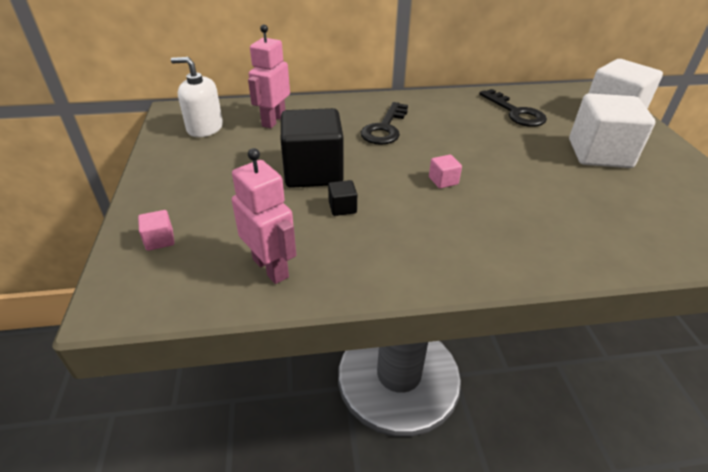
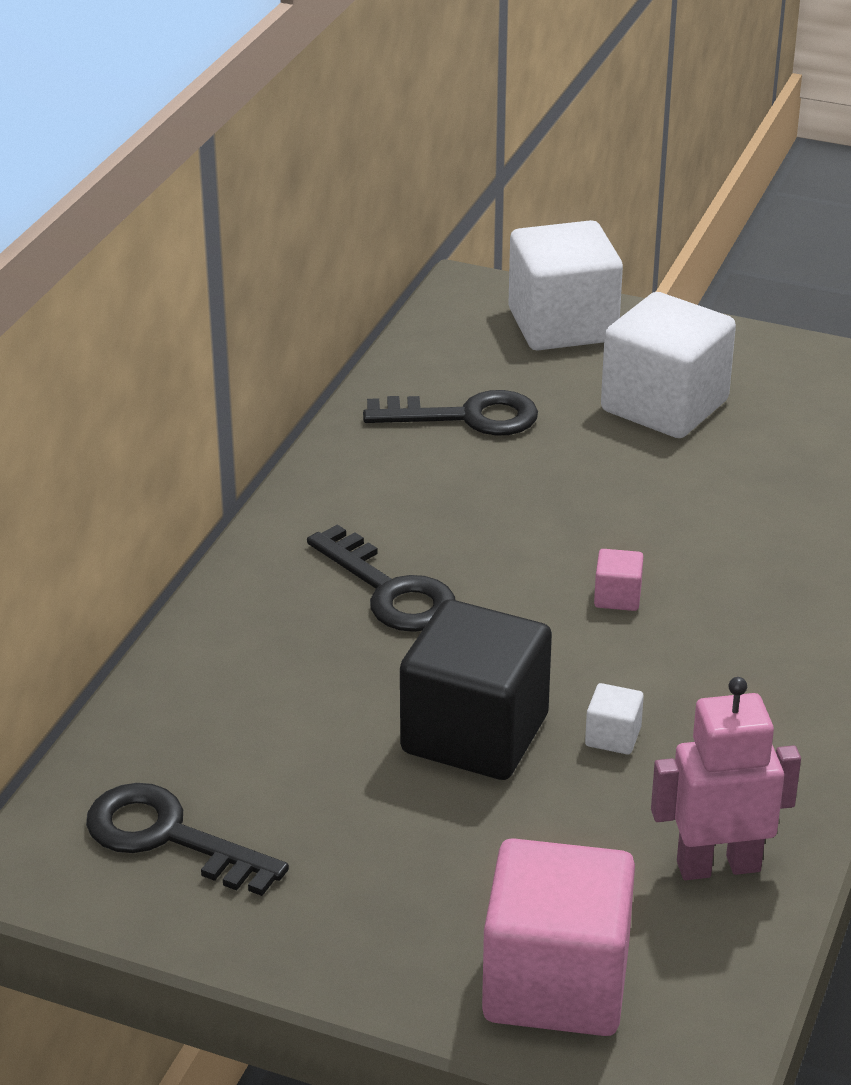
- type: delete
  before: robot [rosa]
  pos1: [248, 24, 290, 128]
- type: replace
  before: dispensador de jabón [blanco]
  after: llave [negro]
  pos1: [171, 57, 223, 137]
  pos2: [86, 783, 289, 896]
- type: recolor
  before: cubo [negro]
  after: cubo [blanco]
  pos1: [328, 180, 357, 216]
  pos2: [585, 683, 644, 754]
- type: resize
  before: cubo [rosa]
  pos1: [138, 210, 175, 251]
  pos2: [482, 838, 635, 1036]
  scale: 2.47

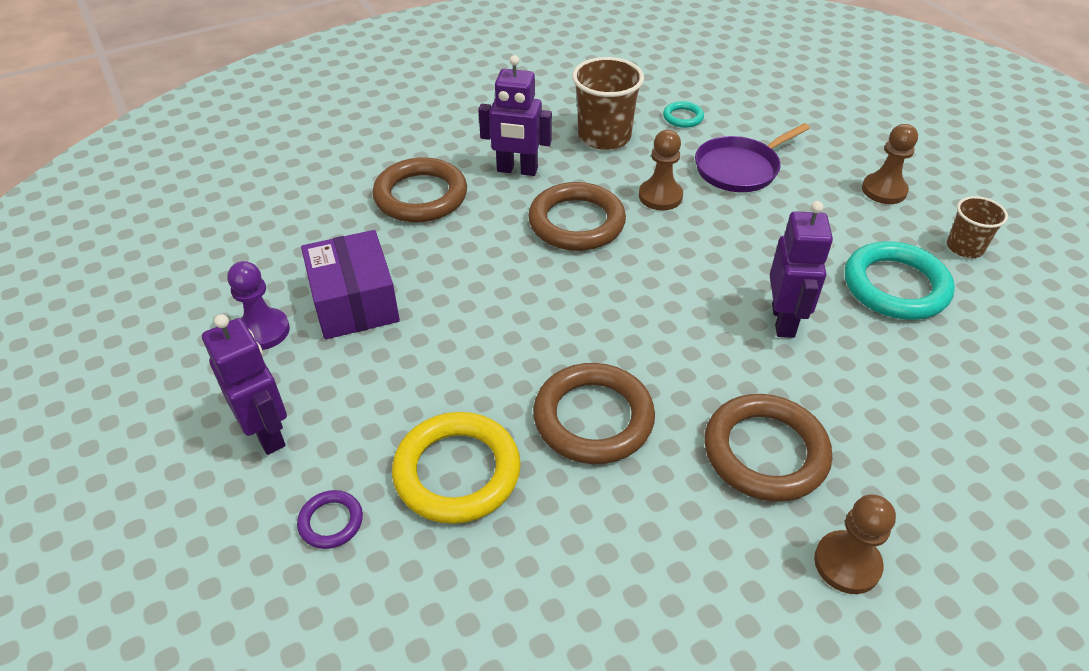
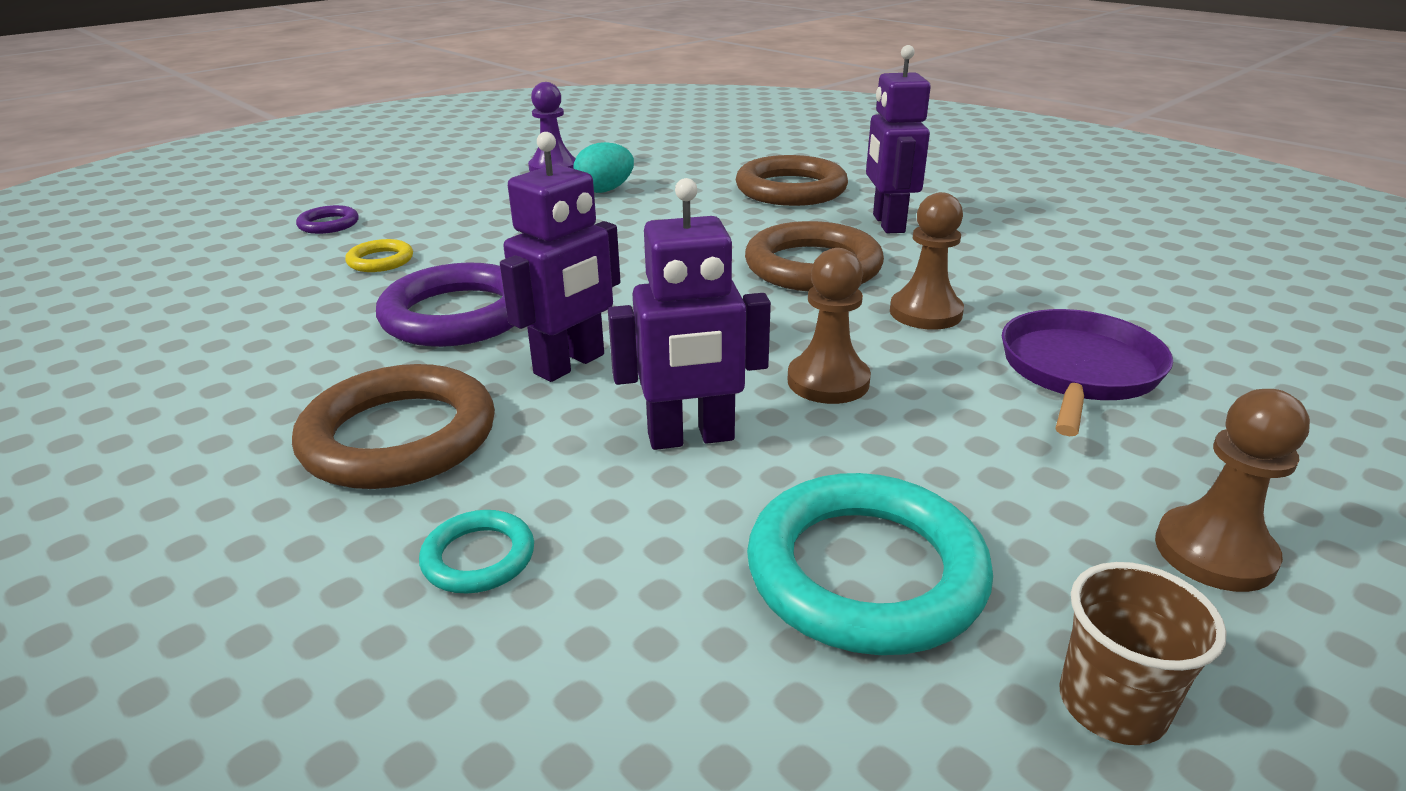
- type: delete
  before: vaso [marrón]
  pos1: [572, 57, 644, 150]
- type: move
  before: robot [morado]
  pos1: [202, 314, 287, 455]
  pos2: [500, 132, 621, 382]
- type: move
  before: anillo [turquesa]
  pos1: [663, 101, 704, 128]
  pos2: [419, 510, 534, 593]
- type: move
  before: peón [marrón]
  pos1: [814, 494, 896, 594]
  pos2: [787, 248, 871, 404]
- type: replace
  before: caja [morado]
  after: huevo [turquesa]
  pos1: [301, 230, 400, 339]
  pos2: [573, 142, 634, 193]
- type: recolor
  before: anillo [marrón]
  after: anillo [morado]
  pos1: [533, 363, 655, 464]
  pos2: [376, 263, 514, 347]
- type: rotate
  before: sartén [morado]
  pos1: [695, 123, 810, 192]
  pos2: [1002, 309, 1173, 436]
  turn: 75
- type: resize
  before: anillo [amarillo]
  pos1: [392, 412, 521, 524]
  pos2: [345, 239, 413, 272]
  scale: 0.48

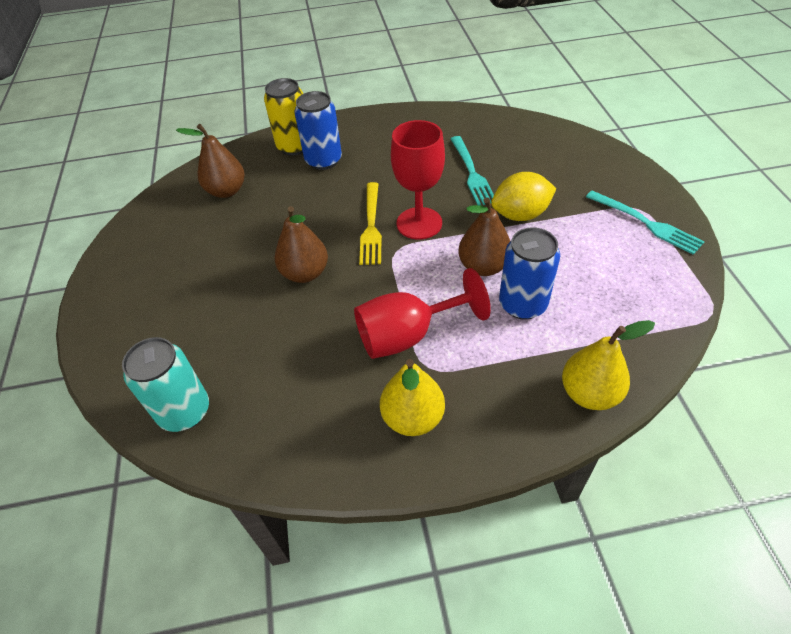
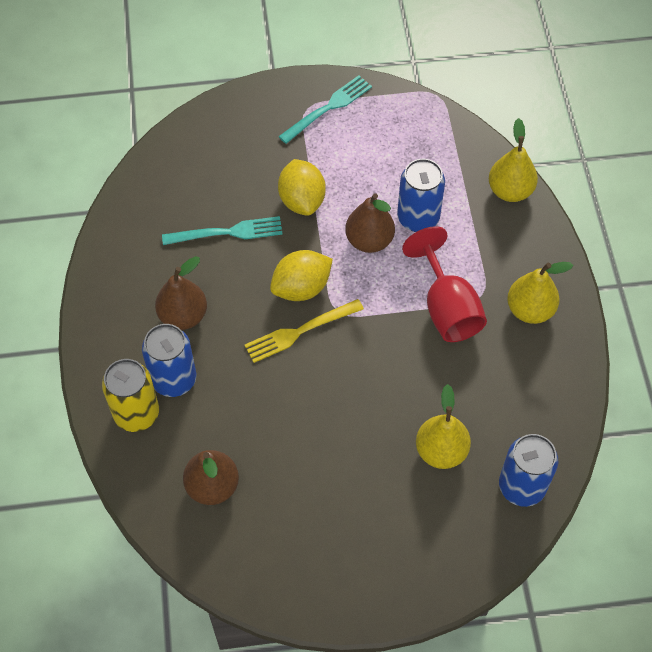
- type: insert
  after: pera [amarillo]
  pos2: [416, 384, 471, 469]
- type: move
  before: pera [marrón]
  pos1: [275, 206, 328, 283]
  pos2: [155, 256, 207, 330]
- type: replace
  before: copa [rojo]
  after: limón [amarillo]
  pos1: [391, 120, 445, 240]
  pos2: [270, 250, 333, 301]
- type: recolor
  before: lata [turquesa]
  after: lata [azul]
  pos1: [122, 337, 209, 432]
  pos2: [499, 434, 558, 507]
- type: rotate
  before: tenedor [amarillo]
  pos1: [359, 182, 382, 265]
  pos2: [244, 299, 364, 363]
  turn: 150

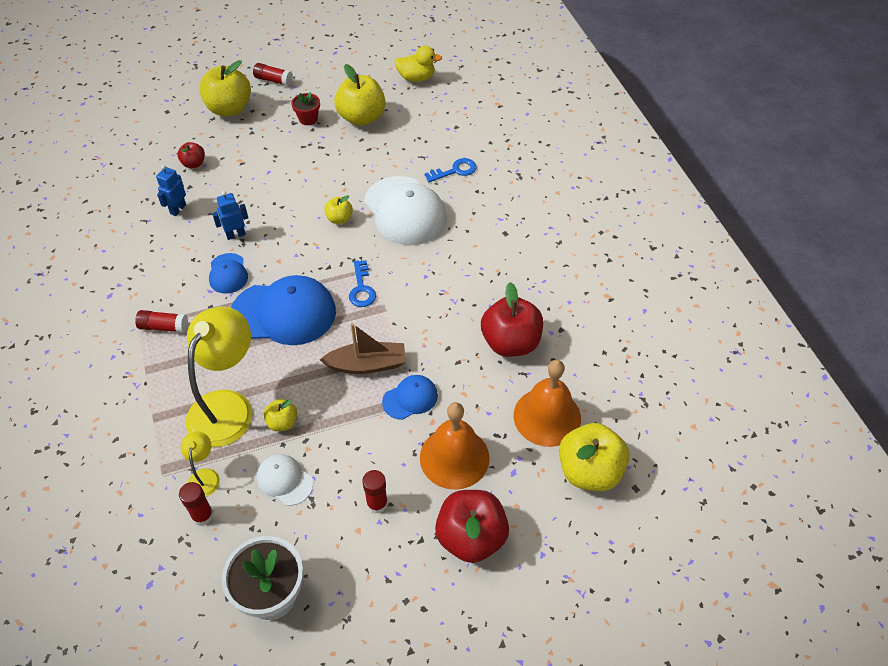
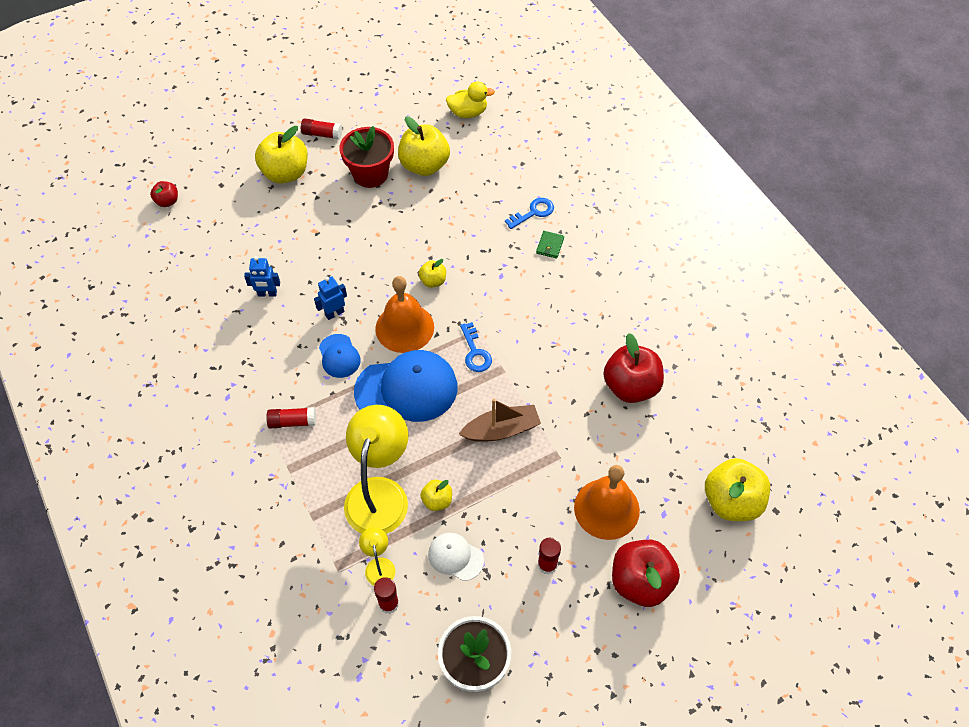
- type: delete
  before: gorra [blanco]
  pos1: [364, 176, 447, 245]
- type: delete
  before: gorra [azul]
  pos1: [382, 375, 438, 420]
- type: insert
  after: cartera [verde]
  pos2: [536, 231, 564, 259]
- type: move
  before: manzana [rojo]
  pos1: [177, 142, 205, 168]
  pos2: [150, 181, 178, 207]
- type: move
  before: campana [naranja]
  pos1: [513, 360, 581, 447]
  pos2: [375, 276, 434, 353]
- type: rotate
  before: robot [azul]
  pos1: [156, 165, 186, 216]
  pos2: [244, 256, 280, 297]
  turn: -105
- type: resize
  before: maceta [rojo]
  pos1: [291, 92, 320, 125]
  pos2: [339, 126, 394, 188]
  scale: 1.82

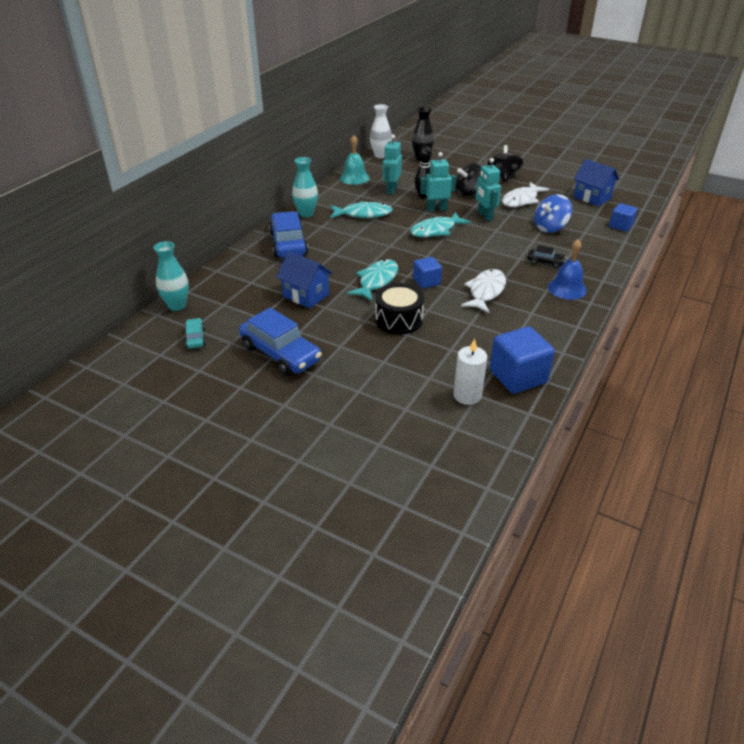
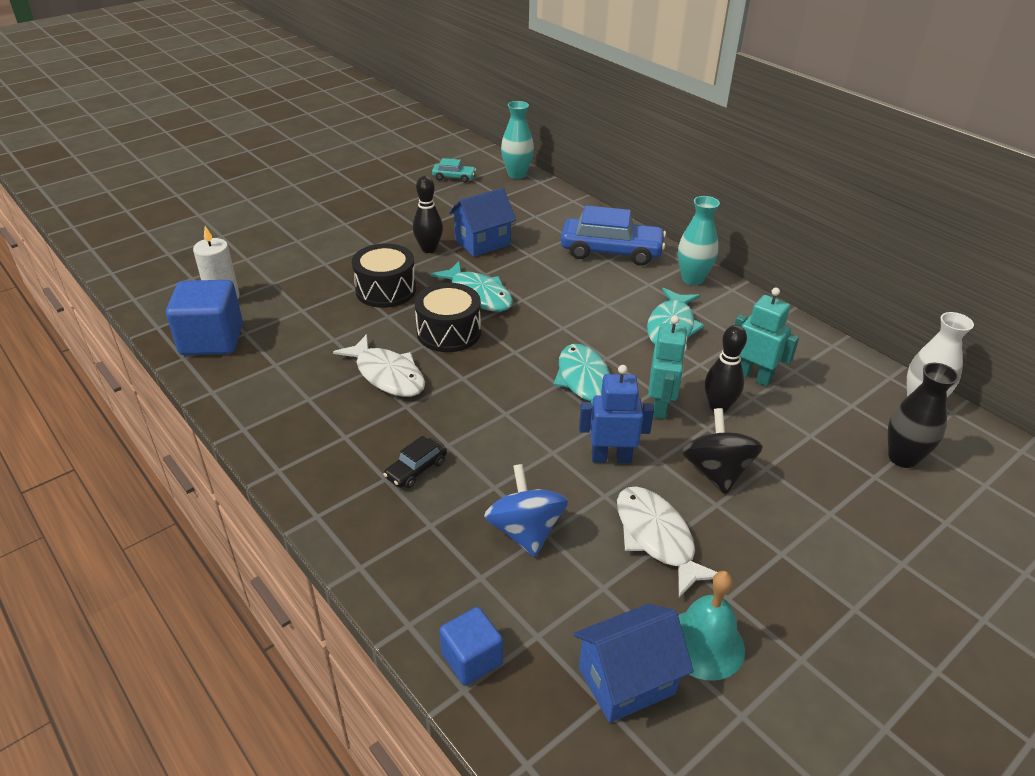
- type: delete
  before: coche [azul]
  pos1: [239, 308, 322, 376]
- type: delete
  before: peonza [negro]
  pos1: [487, 145, 523, 182]
- type: delete
  before: campana [azul]
  pos1: [548, 239, 587, 300]
- type: insert
  after: bolo [negro]
  pos2: [413, 176, 443, 253]
- type: move
  before: campana [turquesa]
  pos1: [340, 135, 370, 185]
  pos2: [678, 571, 745, 681]
- type: replace
  before: cubo [azul]
  after: tambor [negro]
  pos1: [413, 257, 442, 289]
  pos2: [414, 283, 481, 352]
- type: recolor
  before: robot [turquesa]
  after: robot [azul]
  pos1: [475, 158, 501, 221]
  pos2: [579, 365, 654, 463]

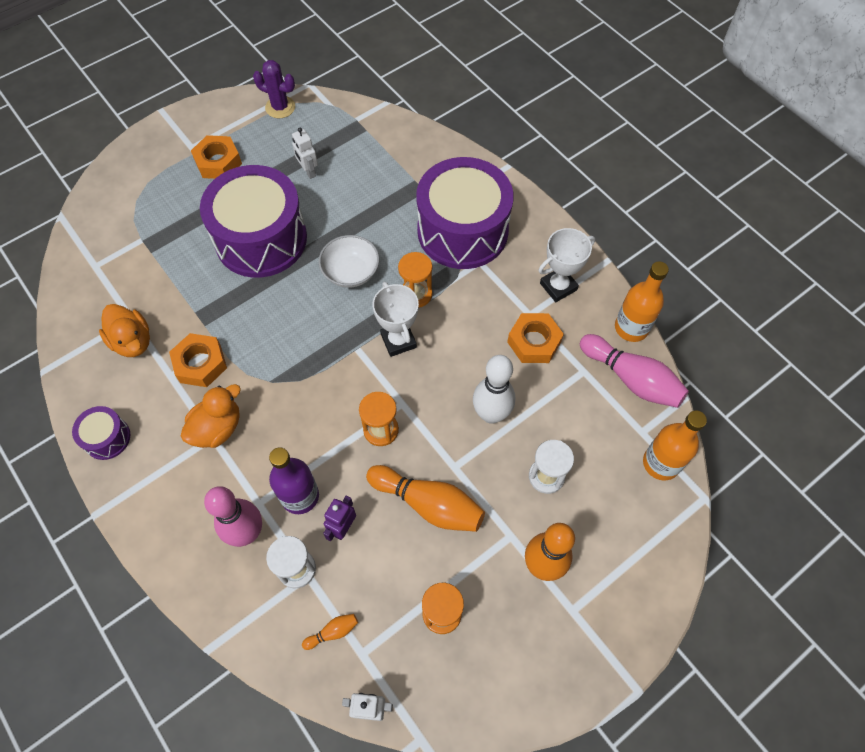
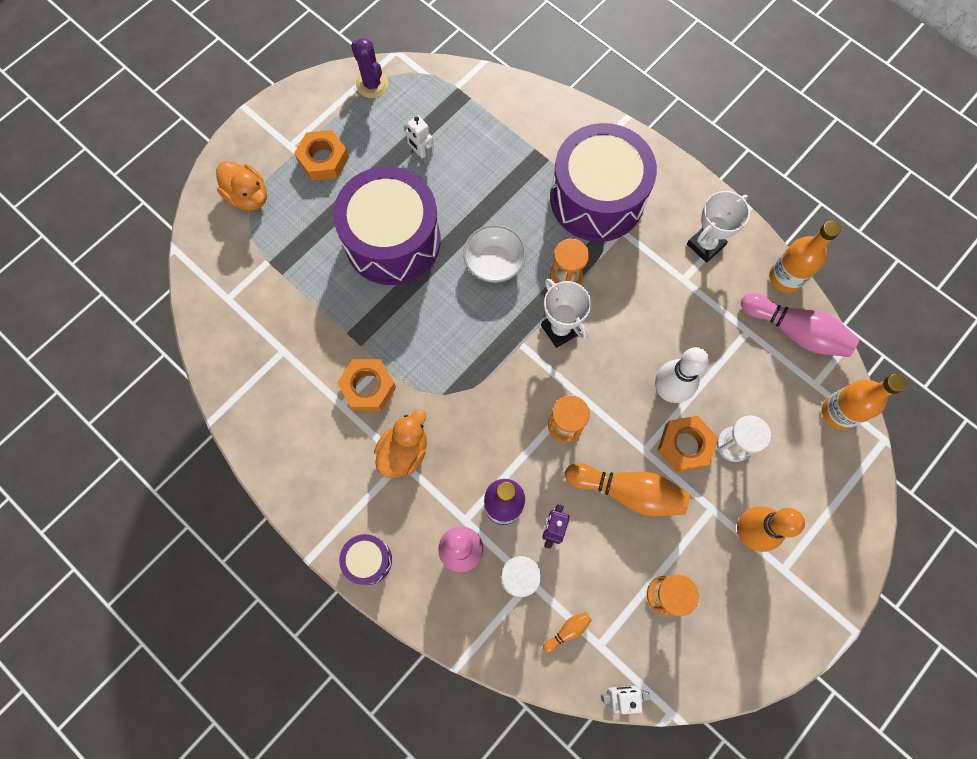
- type: move
  before: tambor [morado]
  pos1: [72, 406, 130, 460]
  pos2: [339, 534, 392, 585]
- type: move
  before: pato [naranja]
  pos1: [99, 304, 150, 357]
  pos2: [216, 161, 267, 211]
- type: move
  before: tuerca [naranja]
  pos1: [507, 313, 564, 363]
  pos2: [657, 416, 718, 472]
- type: rotate
  before: cactus [morado]
  pos1: [253, 60, 295, 118]
  pos2: [351, 38, 388, 98]
  turn: 45

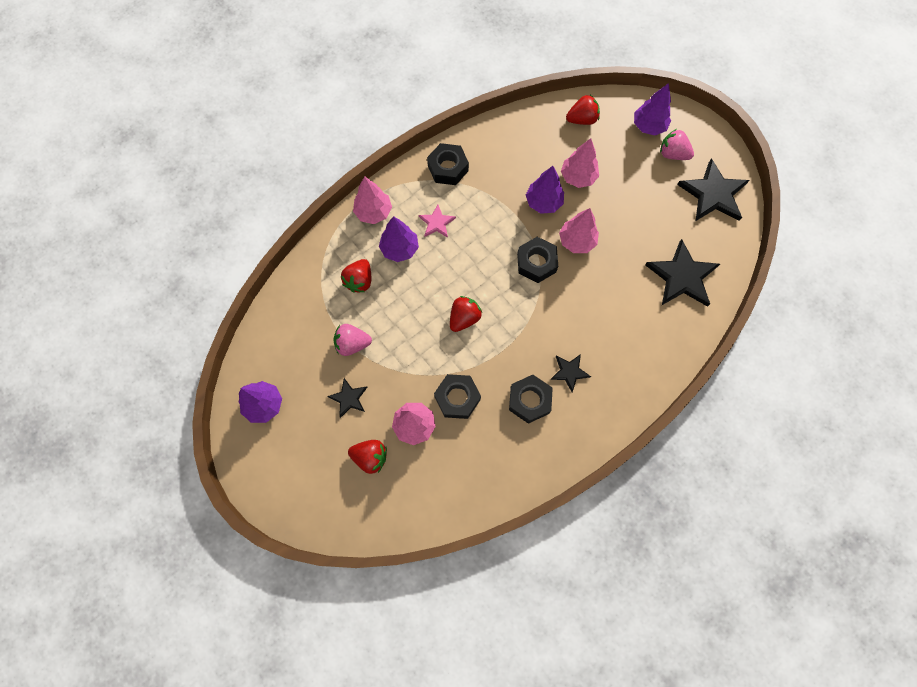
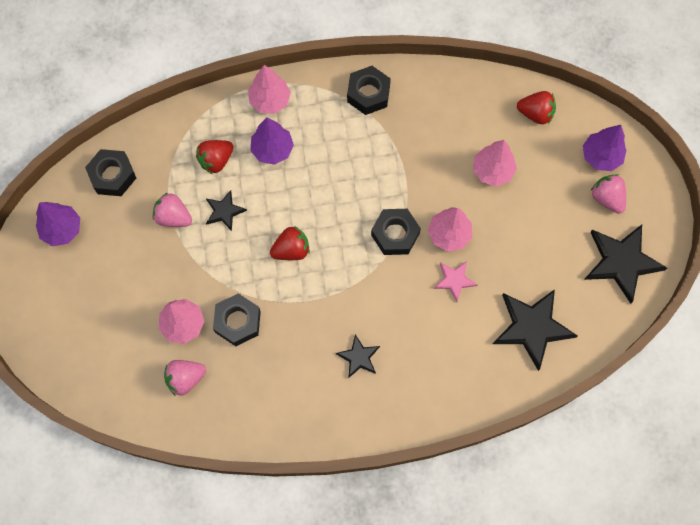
- type: delete
  before: fresa [rojo]
  pos1: [348, 440, 387, 474]
- type: delete
  before: árbol [morado]
  pos1: [526, 166, 564, 214]
- type: insert
  after: fresa [rosa]
  pos2: [164, 360, 206, 396]
- type: move
  before: estrella [negro]
  pos1: [327, 378, 367, 418]
  pos2: [206, 190, 247, 231]
- type: move
  before: estrella [rosa]
  pos1: [419, 204, 456, 238]
  pos2: [434, 261, 477, 302]
- type: move
  before: tuerca [negro]
  pos1: [509, 375, 553, 424]
  pos2: [85, 149, 136, 196]

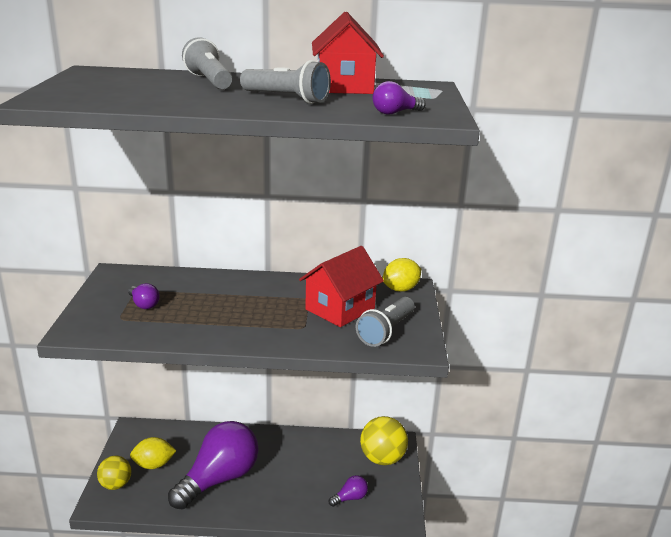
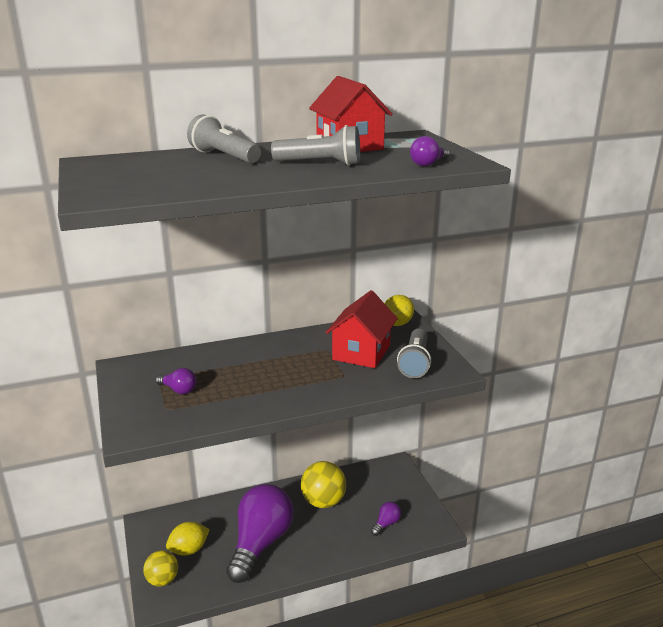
- type: move
  before: pelota [amarillo]
  pos1: [360, 416, 408, 465]
  pos2: [301, 461, 346, 508]

